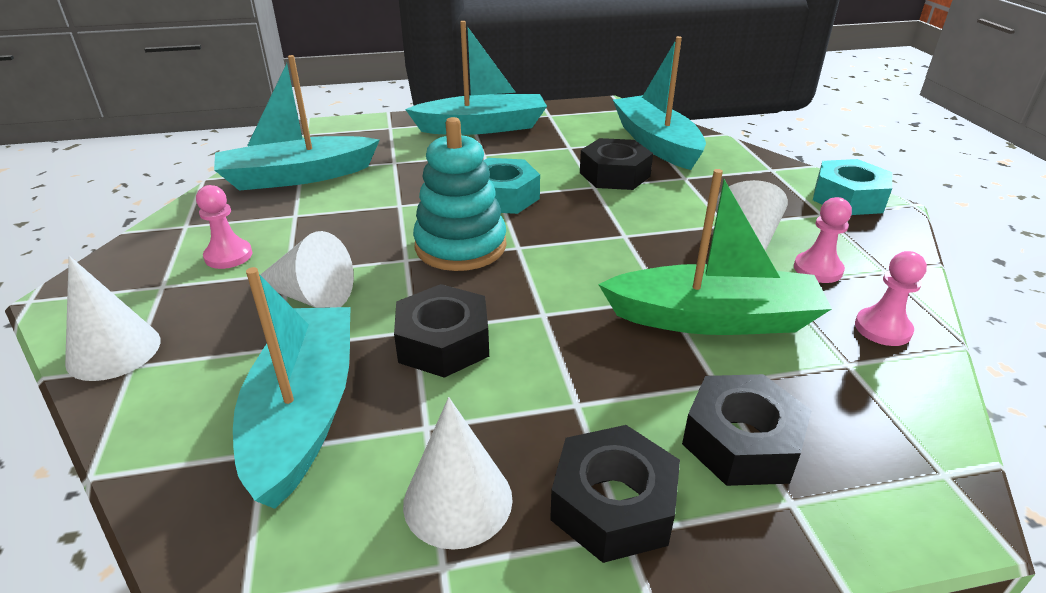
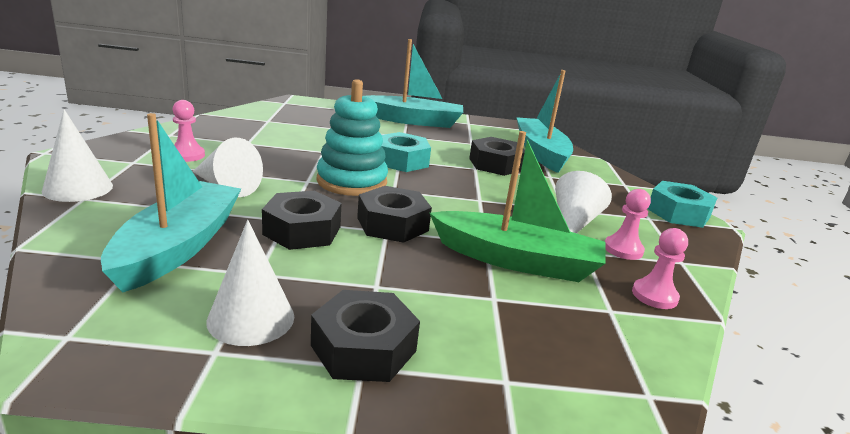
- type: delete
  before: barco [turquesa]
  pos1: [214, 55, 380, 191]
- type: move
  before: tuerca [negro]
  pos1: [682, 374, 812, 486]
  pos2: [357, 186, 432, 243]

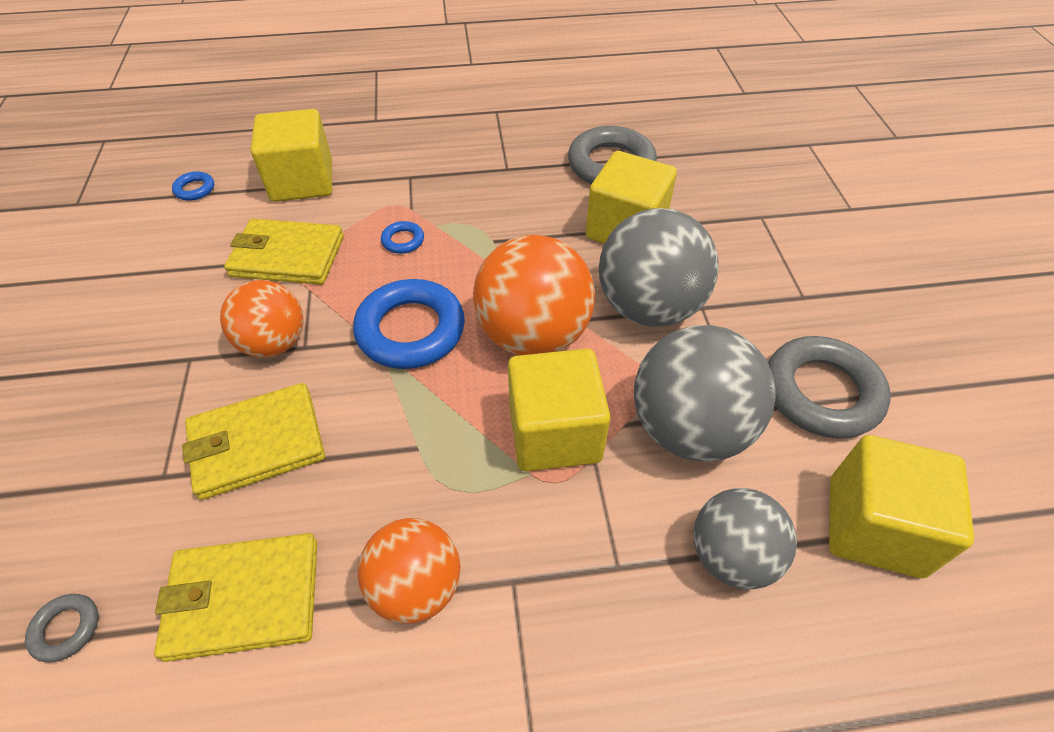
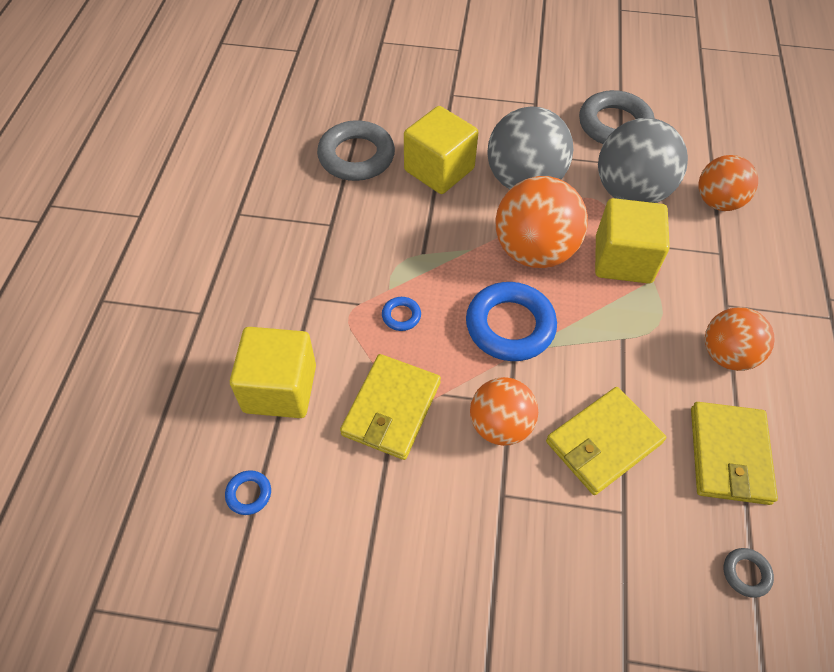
- type: delete
  before: cubo [amarillo]
  pos1: [829, 435, 974, 578]
- type: recolor
  before: pelota [gris]
  after: pelota [naranja]
  pos1: [693, 488, 797, 589]
  pos2: [699, 155, 758, 211]
- type: rotate
  before: cartera [amarillo]
  pos1: [182, 383, 325, 500]
  pos2: [546, 387, 666, 495]
  turn: 60

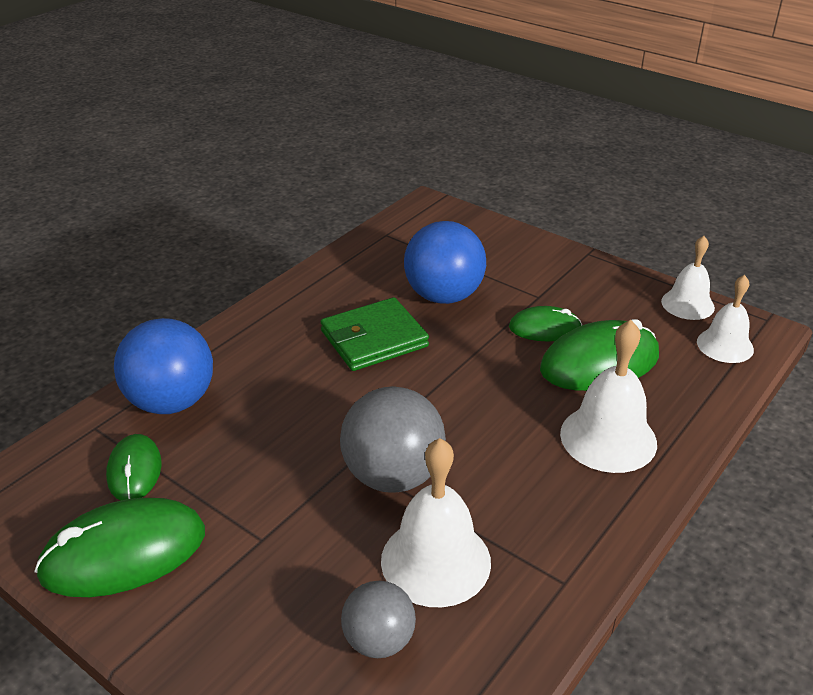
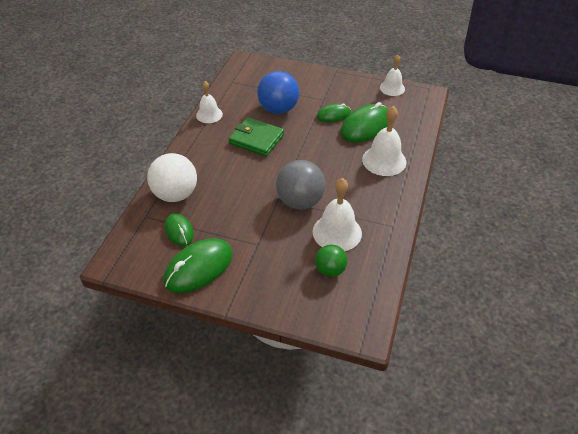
- type: move
  before: campana [blanco]
  pos1: [697, 275, 754, 363]
  pos2: [196, 81, 223, 123]
- type: recolor
  before: pelota [azul]
  after: pelota [blanco]
  pos1: [114, 318, 213, 414]
  pos2: [147, 153, 197, 202]
- type: recolor
  before: pelota [gris]
  after: pelota [verde]
  pos1: [341, 581, 416, 658]
  pos2: [315, 245, 347, 277]
- type: rotate
  before: cartera [verde]
  pos1: [320, 297, 429, 371]
  pos2: [229, 117, 284, 156]
  turn: 75

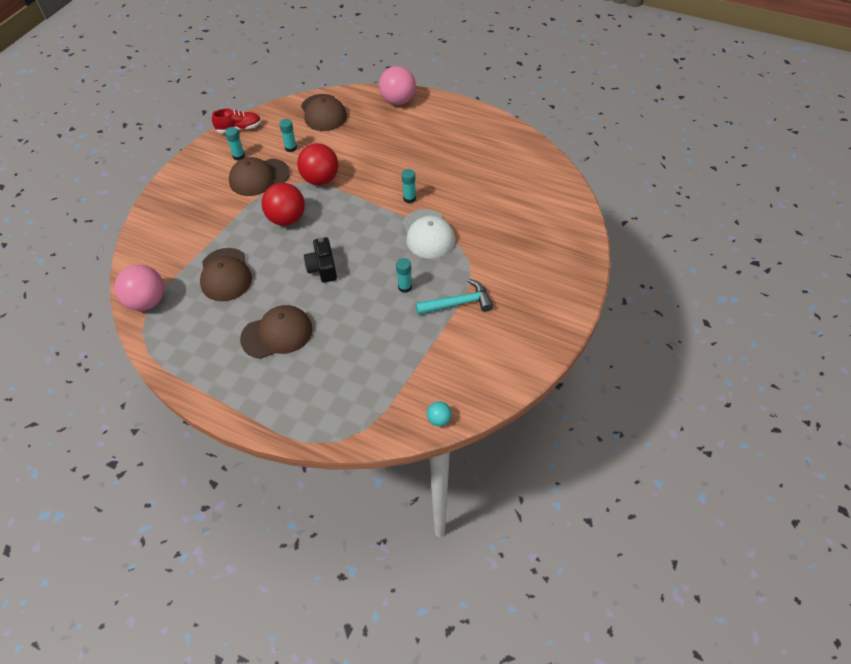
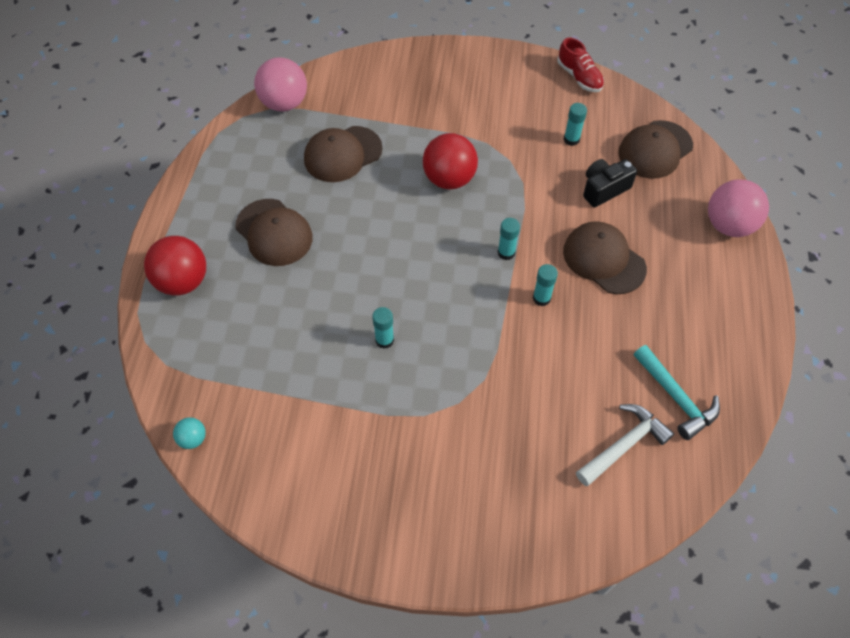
- type: delete
  before: gorra [blanco]
  pos1: [402, 209, 455, 259]
- type: insert
  after: martillo [blanco]
  pos2: [576, 404, 674, 486]
- type: move
  before: barra de pegamento [turquesa]
  pos1: [225, 127, 245, 160]
  pos2: [498, 218, 520, 260]
- type: move
  before: gorra [marrón]
  pos1: [229, 157, 290, 196]
  pos2: [563, 221, 647, 294]
- type: move
  before: pelota [rojo]
  pos1: [297, 143, 338, 185]
  pos2: [144, 236, 206, 296]
- type: move
  before: cámara [negro]
  pos1: [304, 237, 337, 283]
  pos2: [583, 159, 637, 207]
- type: move
  before: martillo [turquesa]
  pos1: [416, 279, 493, 315]
  pos2: [634, 345, 720, 440]

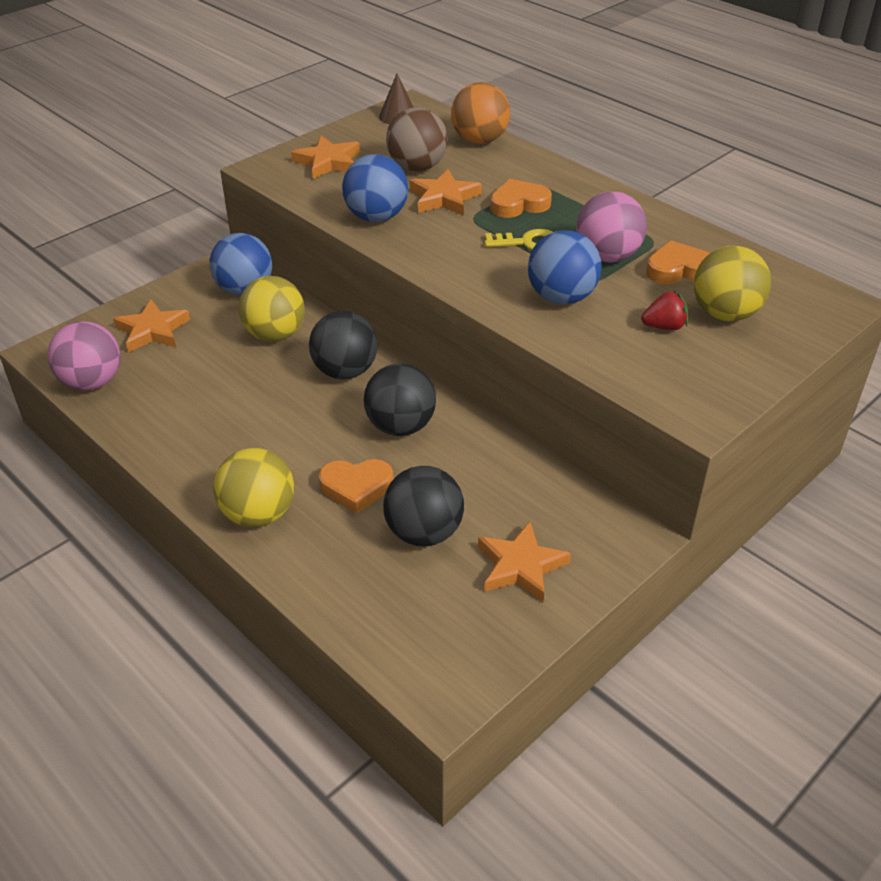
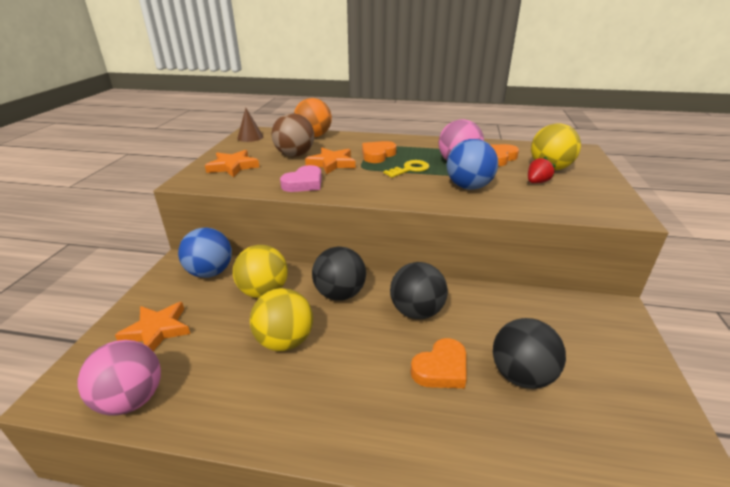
- type: delete
  before: estrella [naranja]
  pos1: [478, 522, 571, 602]
- type: move
  before: pelota [amarillo]
  pos1: [214, 448, 294, 527]
  pos2: [250, 288, 313, 351]
- type: replace
  before: pelota [azul]
  after: corazón [rosa]
  pos1: [342, 154, 408, 222]
  pos2: [280, 165, 322, 192]

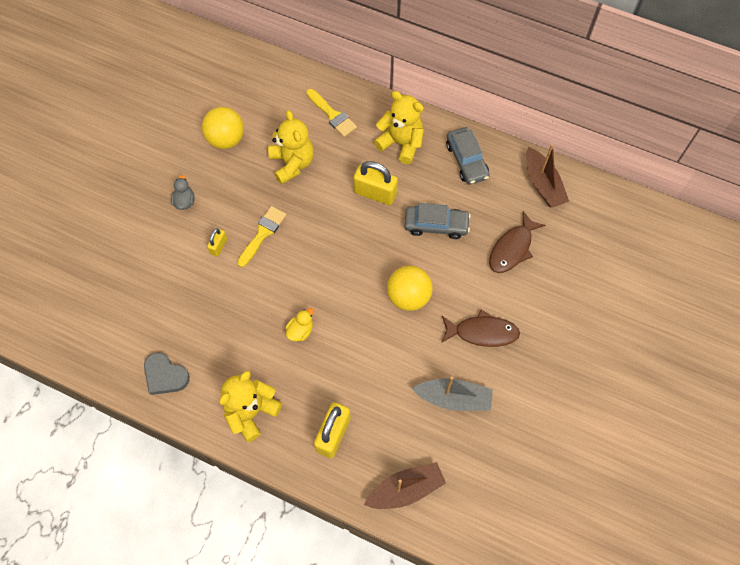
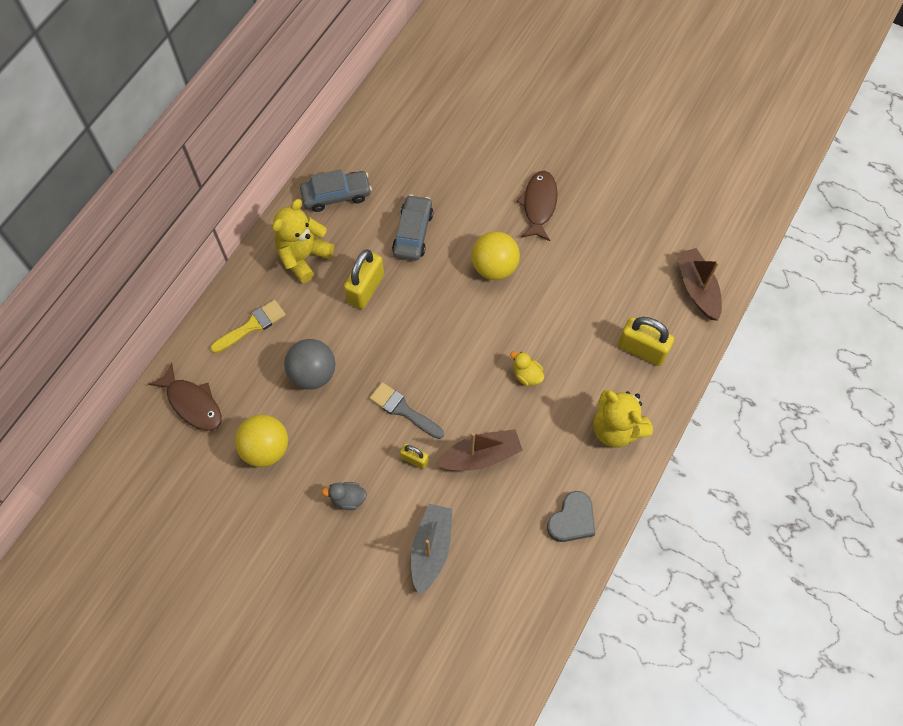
- type: move
  before: barco [gris]
  pos1: [412, 377, 493, 411]
  pos2: [411, 504, 453, 595]
- type: move
  before: pez [marrón]
  pos1: [489, 211, 546, 273]
  pos2: [148, 363, 222, 431]
- type: move
  before: barco [marrón]
  pos1: [526, 144, 569, 208]
  pos2: [435, 429, 523, 471]
- type: replace
  before: osito [amarillo]
  after: pelota [gris]
  pos1: [268, 110, 314, 184]
  pos2: [284, 339, 335, 390]
- type: recolor
  before: pincel [amarillo]
  after: pincel [gris]
  pos1: [237, 206, 286, 267]
  pos2: [369, 382, 444, 439]

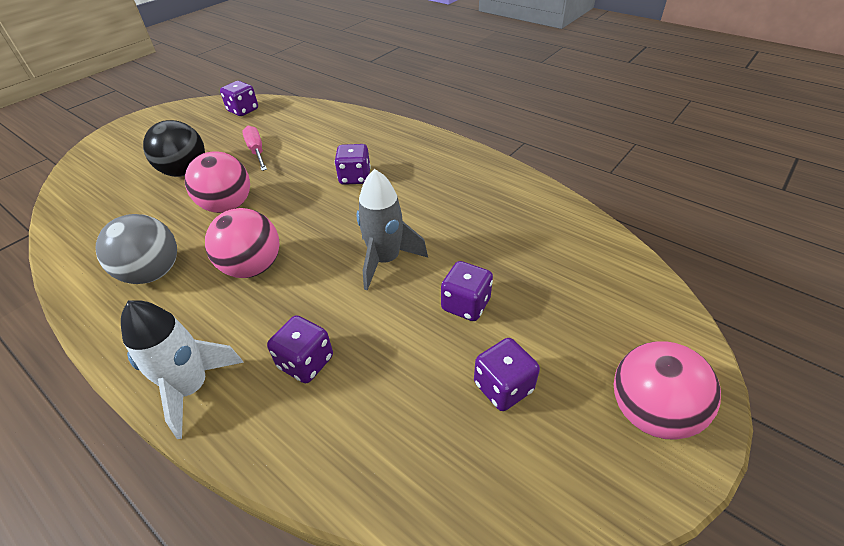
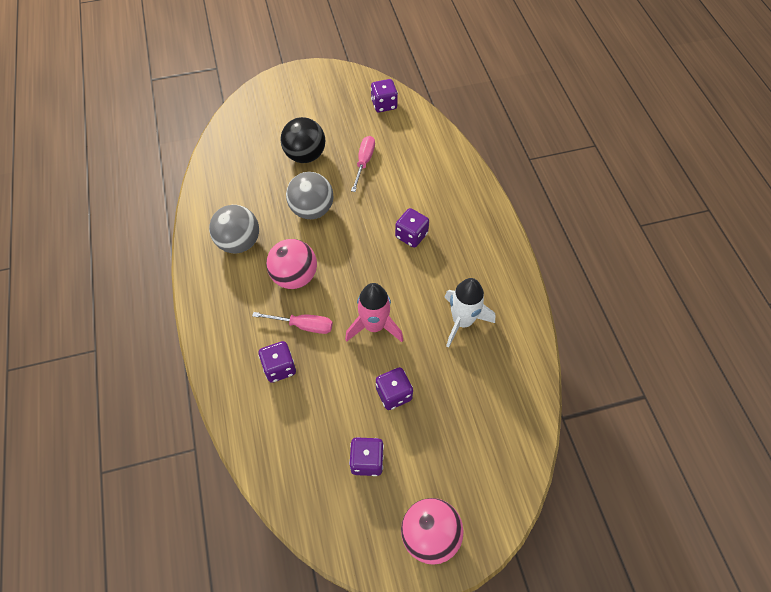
- type: insert
  after: destornillador [rosa]
  pos2: [252, 312, 333, 334]
- type: move
  before: cohete [blanco]
  pos1: [121, 300, 244, 439]
  pos2: [444, 278, 495, 348]
- type: recolor
  before: pelota [rosa]
  after: pelota [gris]
  pos1: [185, 152, 250, 213]
  pos2: [286, 172, 333, 219]
- type: recolor
  before: cohete [gris]
  after: cohete [rosa]
  pos1: [356, 169, 428, 290]
  pos2: [345, 283, 403, 342]

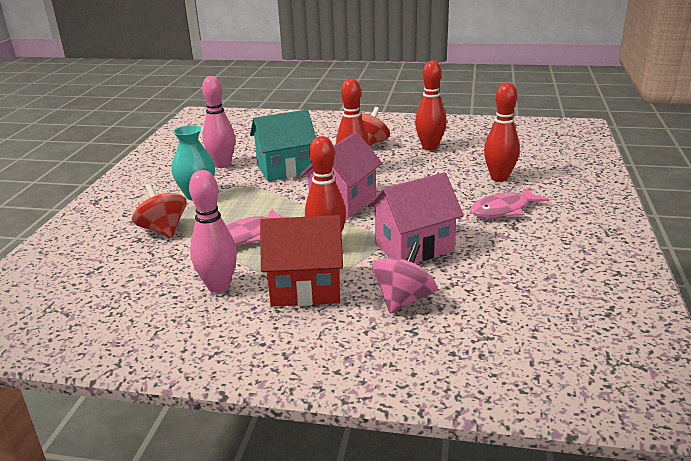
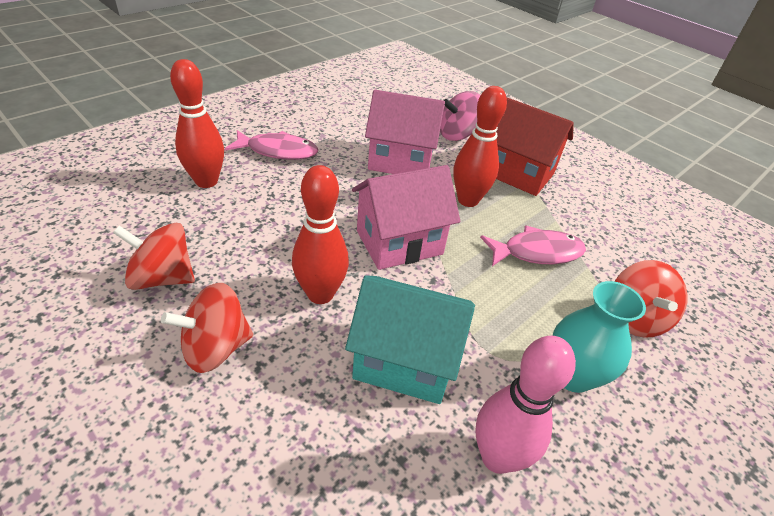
- type: delete
  before: bolo [rosa]
  pos1: [189, 170, 237, 293]
- type: replace
  before: bolo [rojo]
  after: peonza [rojo]
  pos1: [415, 60, 447, 151]
  pos2: [113, 223, 195, 290]

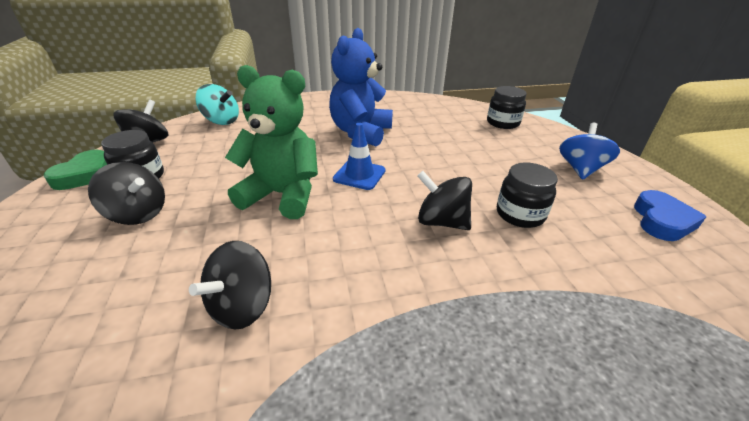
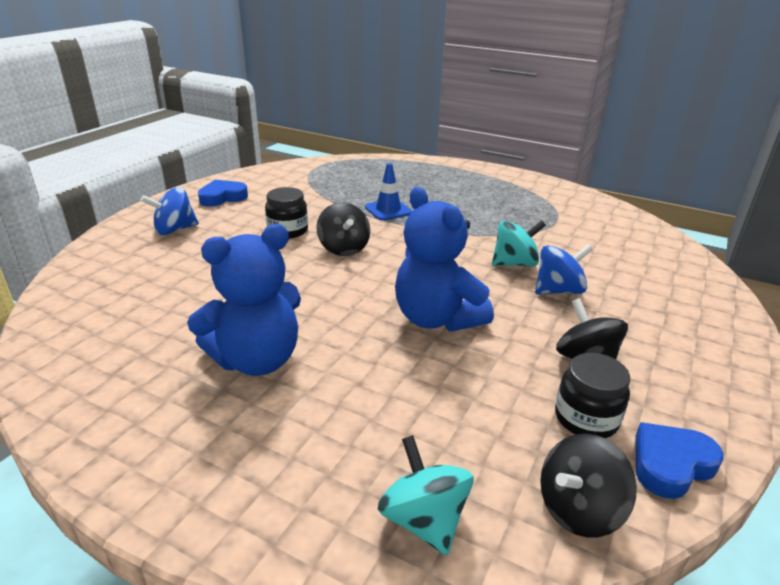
- type: delete
  before: tarro [negro]
  pos1: [487, 86, 526, 129]
- type: insert
  after: peonza [azul]
  pos2: [535, 244, 593, 294]
- type: move
  before: cono de tráfico [azul]
  pos1: [333, 123, 386, 190]
  pos2: [365, 163, 412, 221]
- type: recolor
  before: corazón [verde]
  after: corazón [azul]
  pos1: [44, 150, 107, 190]
  pos2: [636, 422, 724, 499]
- type: recolor
  before: peonza [negro]
  after: peonza [turquesa]
  pos1: [189, 241, 271, 330]
  pos2: [492, 220, 546, 266]
- type: recolor
  before: osito [verde]
  after: osito [azul]
  pos1: [225, 65, 318, 219]
  pos2: [395, 187, 494, 332]

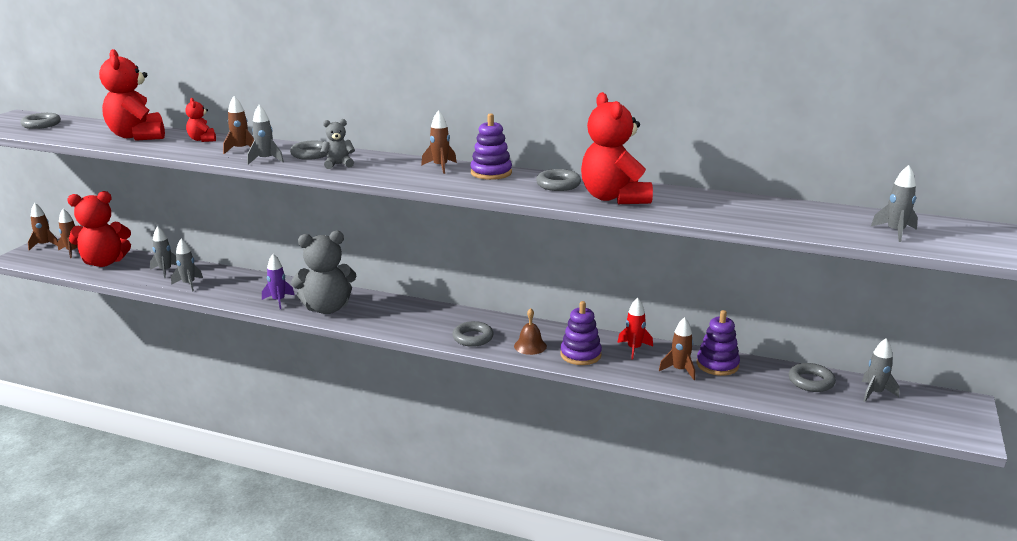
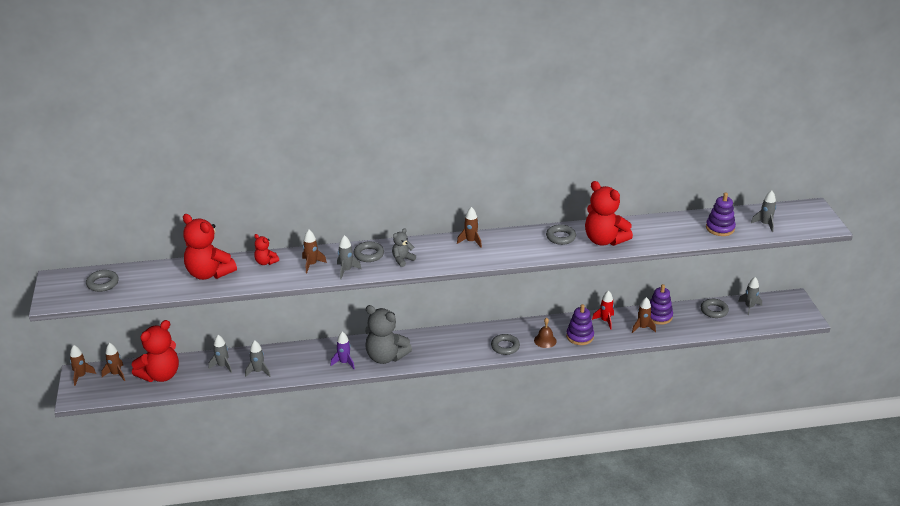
- type: move
  before: juguete apilable [morado]
  pos1: [470, 113, 512, 180]
  pos2: [706, 192, 736, 236]
- type: rotate
  before: osito [gris]
  pos1: [291, 231, 356, 314]
  pos2: [365, 305, 412, 364]
  turn: 75

